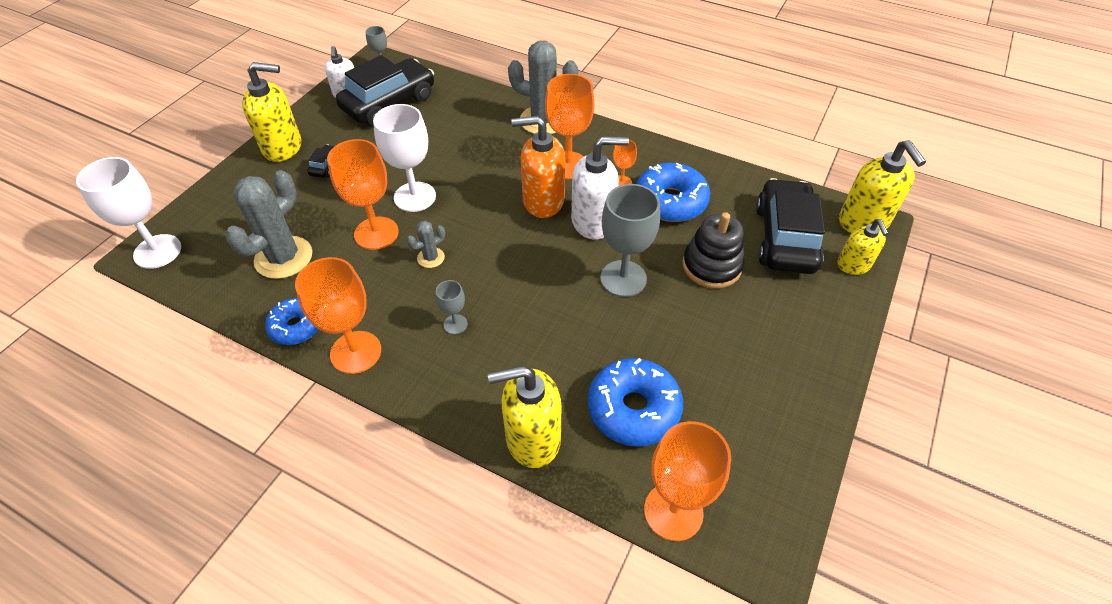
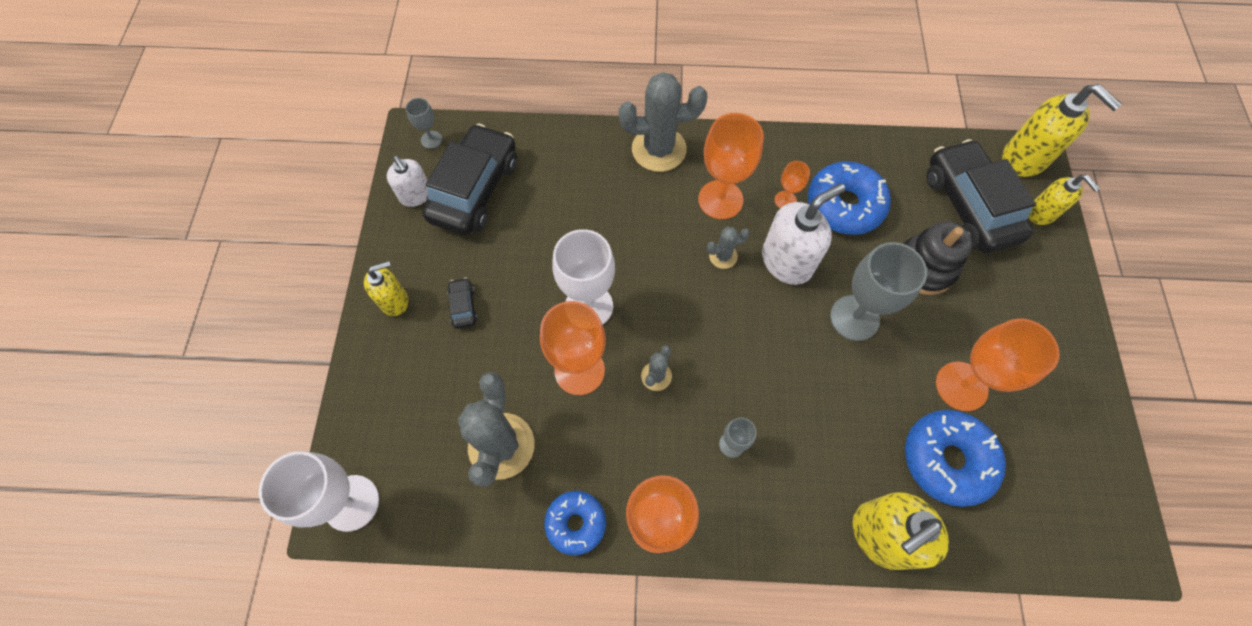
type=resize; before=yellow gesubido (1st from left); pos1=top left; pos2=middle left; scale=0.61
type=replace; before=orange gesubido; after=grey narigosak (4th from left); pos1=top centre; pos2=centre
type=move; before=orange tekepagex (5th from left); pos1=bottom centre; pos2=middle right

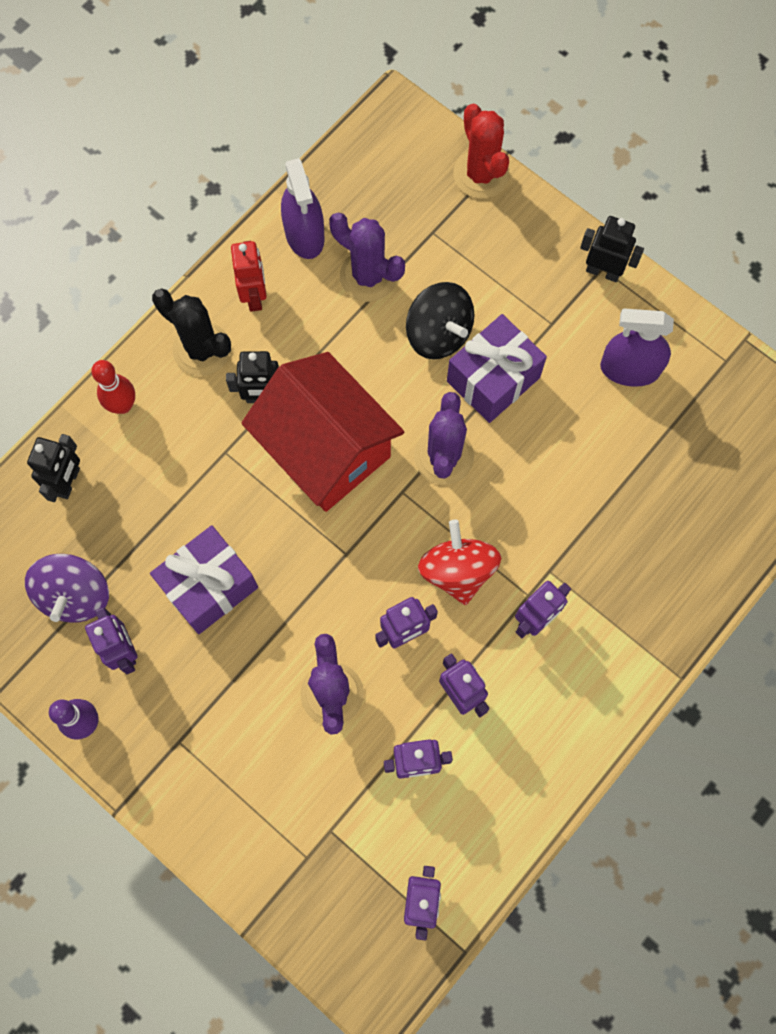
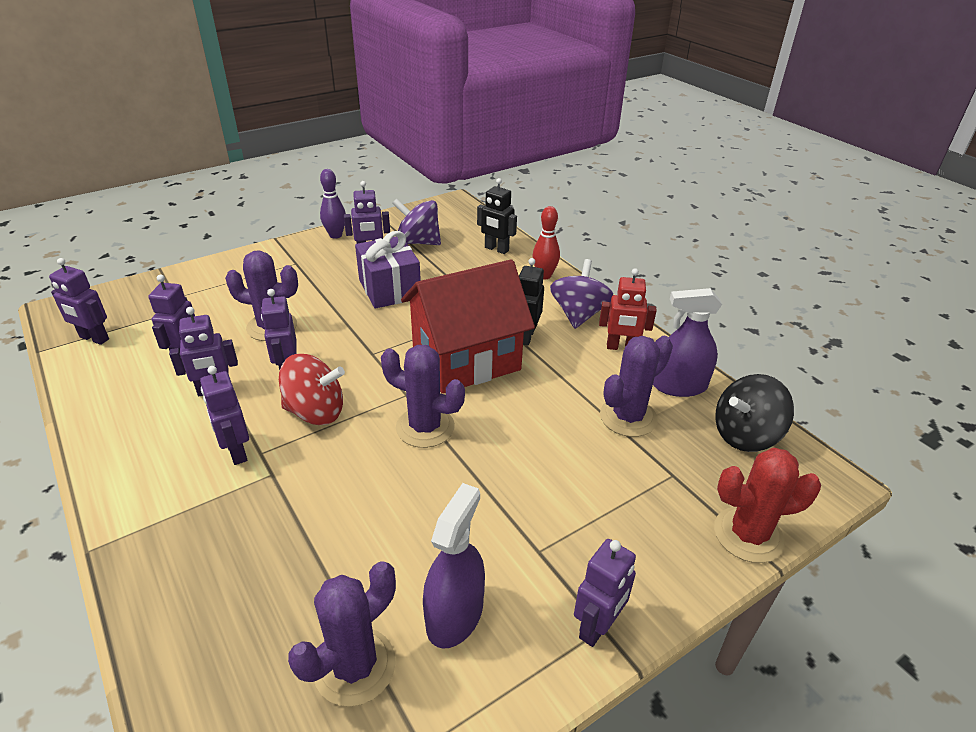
type=replace; before=black narigosak; after=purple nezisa (2nd from left); pos1=top left; pos2=centre
type=move; before=black nezisa; pos1=top centre; pos2=middle right
type=delete; before=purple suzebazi (2nd from left); pos1=centre
type=recolor; before=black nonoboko (3rd from left); after=purple nonoboko (7th from left); pos1=top right; pos2=bottom centre
type=insert; after=purple narigosak (2nd from left); pos2=bottom centre

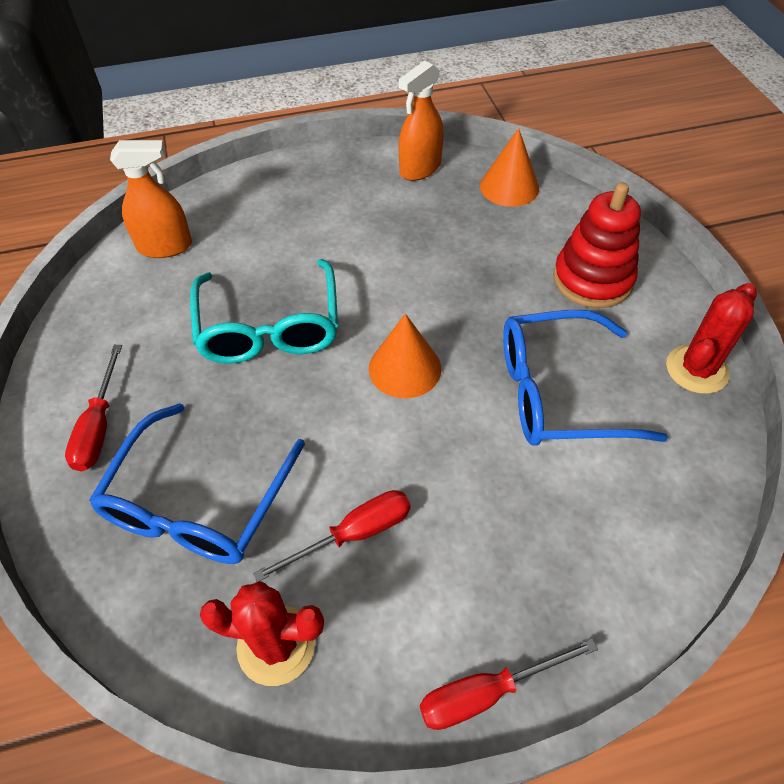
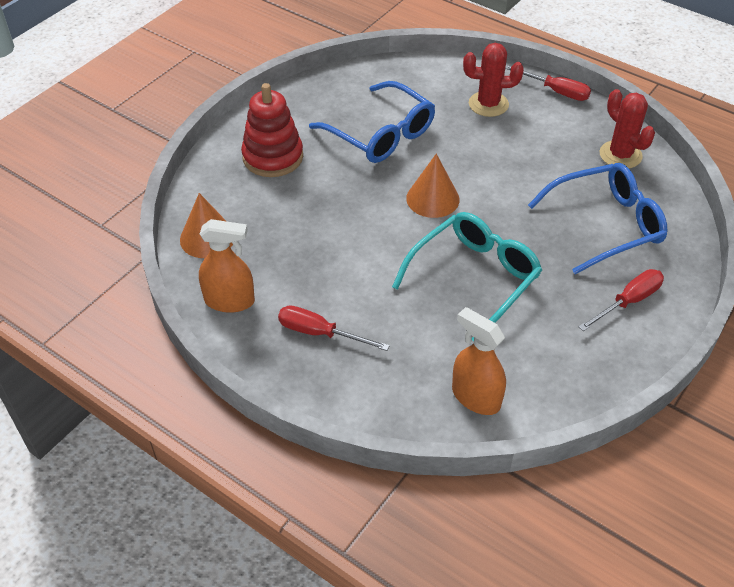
type=move; before=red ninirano (2nd from left in the first image); after=red ninirano (1st from left); pos1=bottom centre; pos2=centre
type=move; before=red narigosak (2nd from left in the first image); after=red narigosak (1st from left); pos1=middle right; pos2=top right

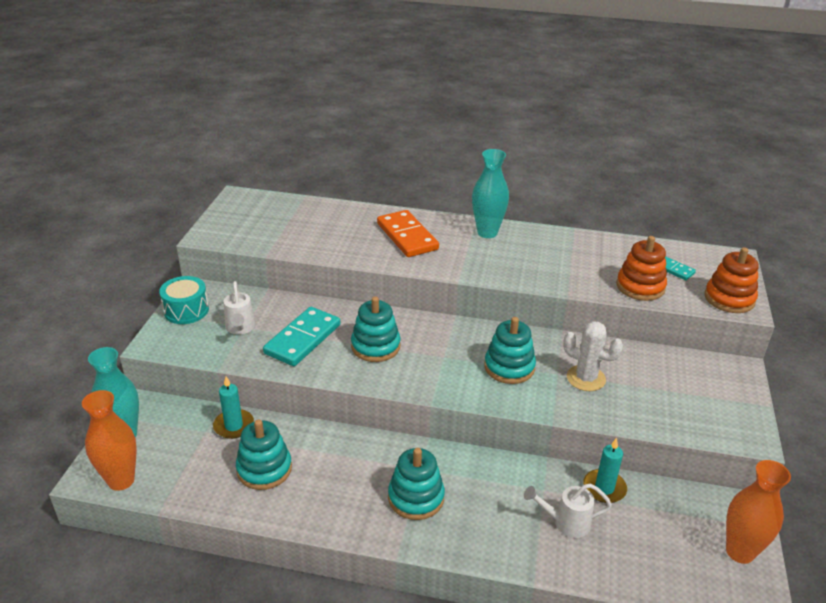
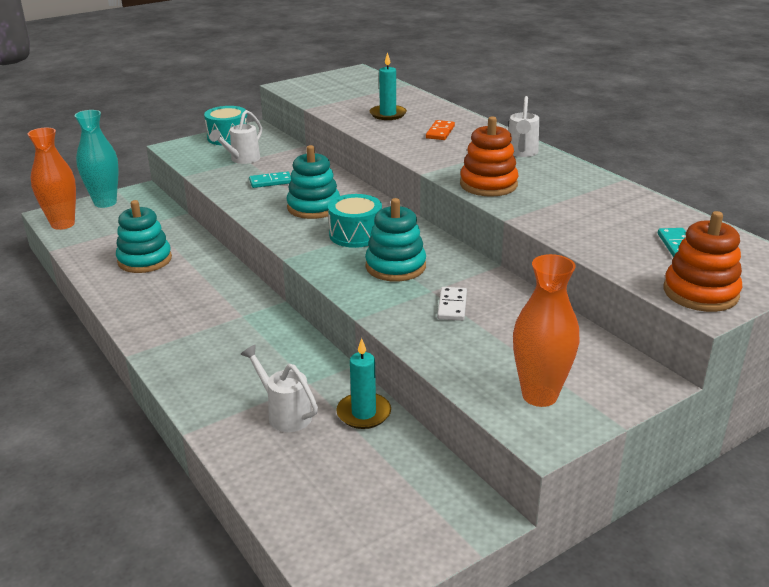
type=move; before=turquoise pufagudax (1st from left in the first image); after=turquoise pufagudax (2nd from left); pos1=bottom left; pos2=top centre
type=resize; before=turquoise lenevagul (1st from left); pos1=centre; pos2=top centre; scale=0.5
type=resize; before=orange lenevagul; pos1=centre; pos2=top centre; scale=0.5
type=delete; before=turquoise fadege (3rd from left); pos1=bottom centre
type=replace; before=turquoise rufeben (2nd from left); after=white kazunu (3rd from left); pos1=top centre; pos2=top right
type=replace; before=white narigosak; after=white lenevagul; pos1=middle right; pos2=centre
type=move; before=orange fadege (1st from left); pos1=middle right; pos2=top centre
type=move; before=orange rufeben (2nd from left); pos1=bottom right; pos2=middle right
type=insert; after=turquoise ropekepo (2nd from left); pos2=centre

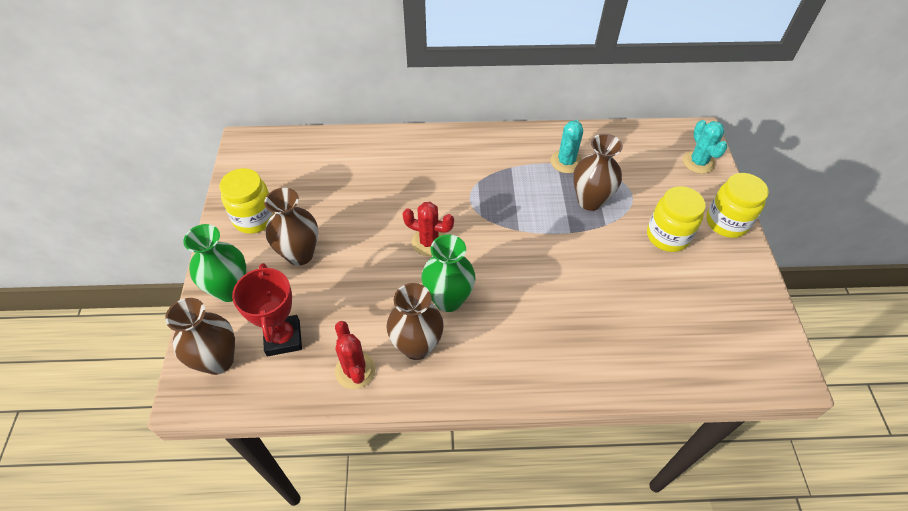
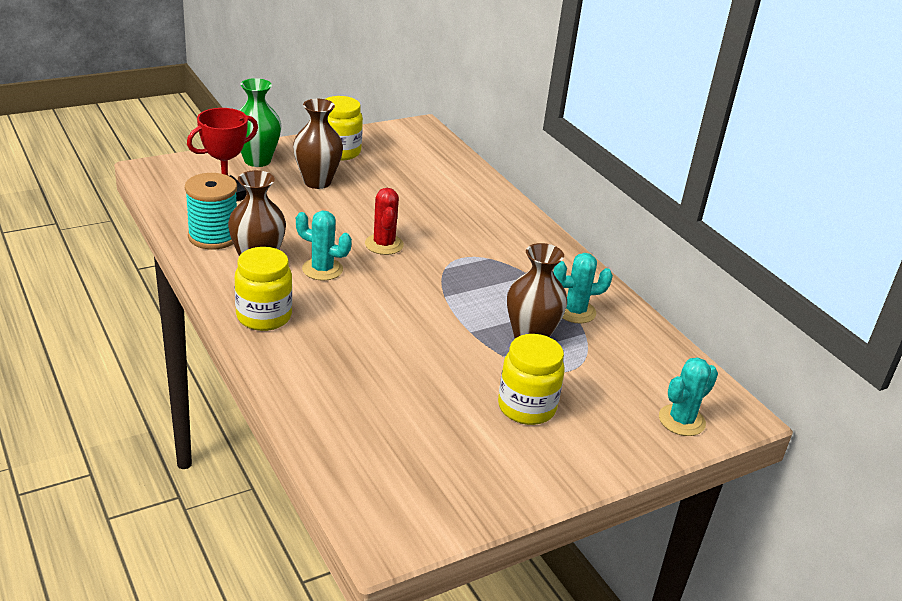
type=delete; before=brown rufeben (1st from left); pos1=middle left
type=replace; before=red narigosak (1st from left); after=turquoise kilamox; pos1=bottom centre; pos2=middle left
type=replace; before=green rufeben (2nd from left); after=turquoise narigosak (1st from left); pos1=centre; pos2=centre
type=move; before=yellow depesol (3rd from left in the first image); after=yellow depesol (1st from left); pos1=middle right; pos2=middle left

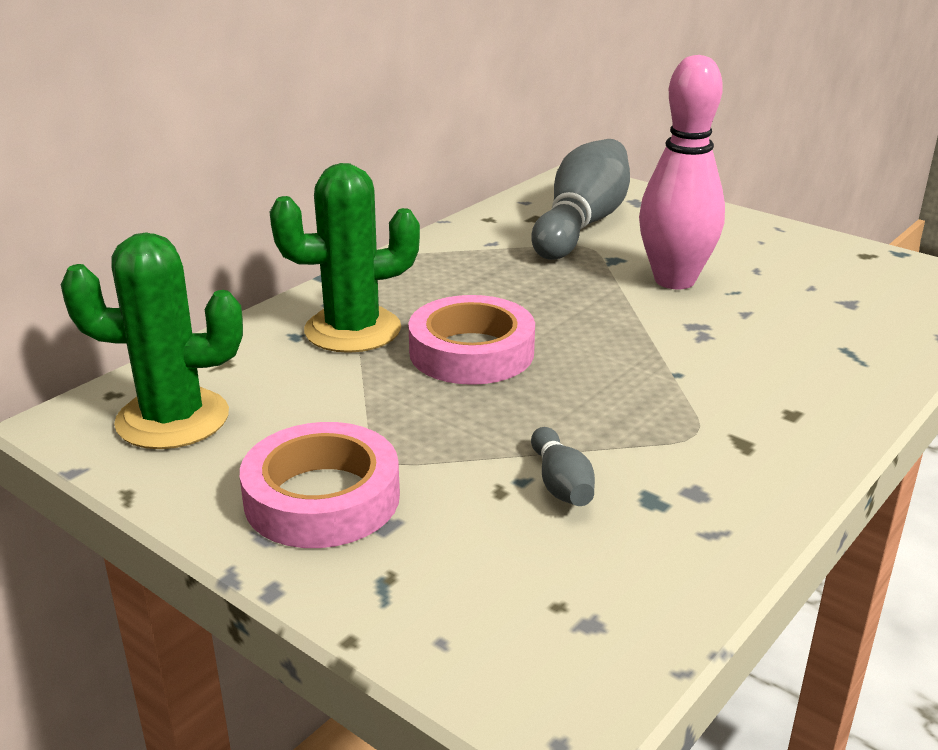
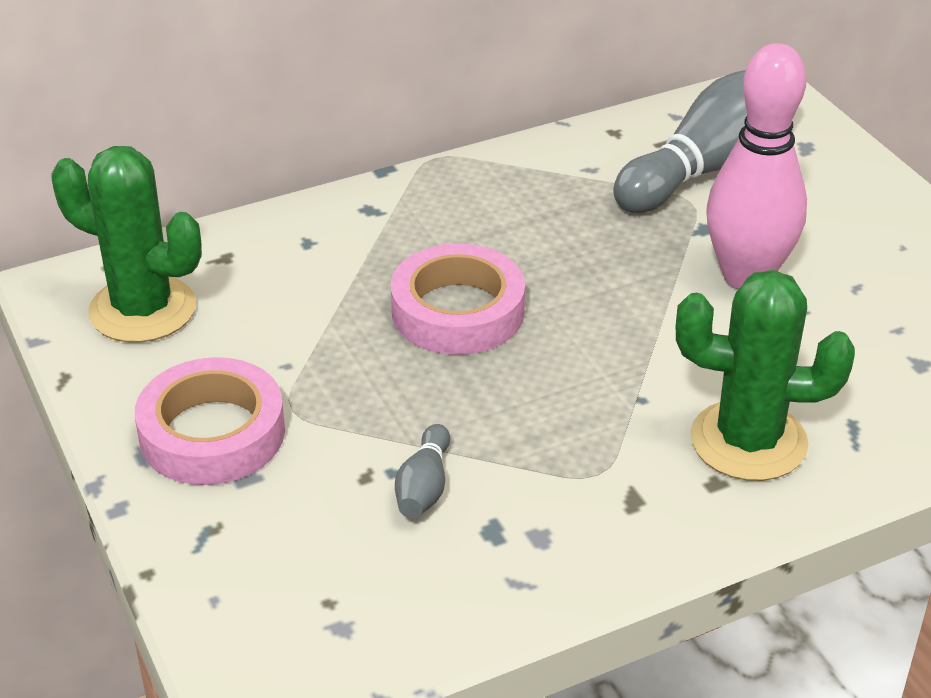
type=move; before=green narigosak (2nd from left); pos1=centre; pos2=middle right

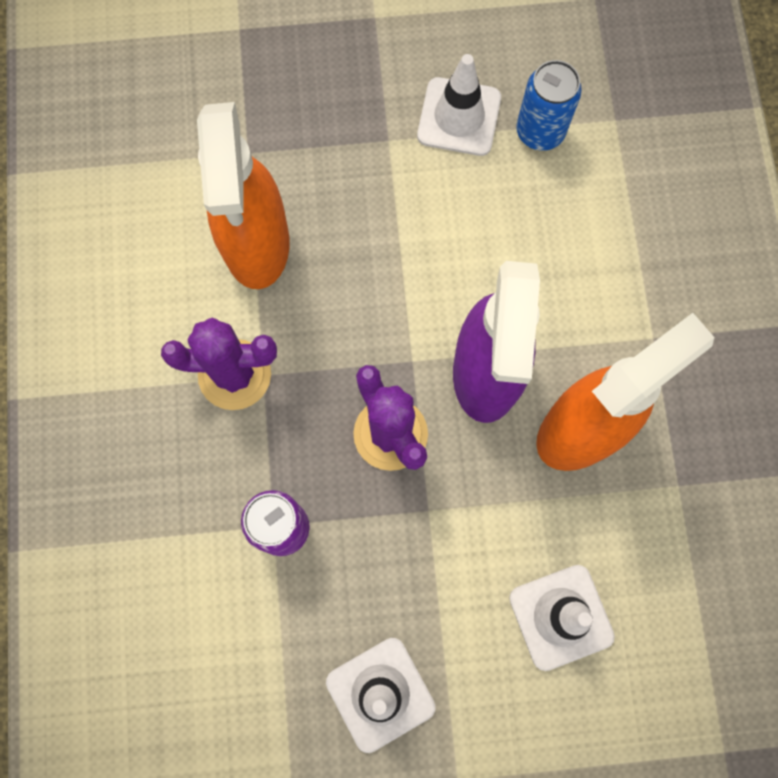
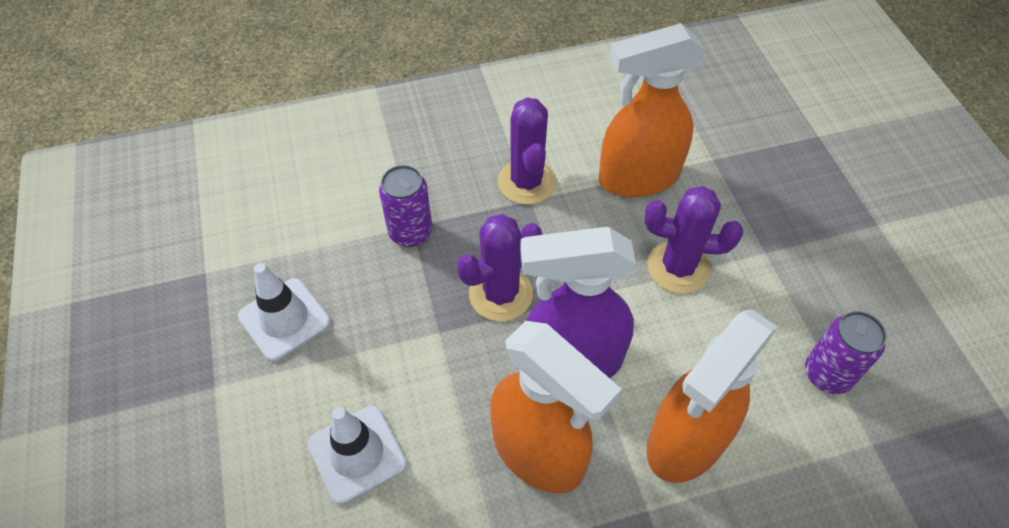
type=delete; before=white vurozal (2nd from left); pos1=top centre
type=recolor; before=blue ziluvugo; after=purple ziluvugo (2nd from left); pos1=top right; pos2=bottom right
type=insert; after=purple narigosak (3rd from left); pos2=middle right
type=insert; after=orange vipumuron (3rd from left); pos2=bottom right

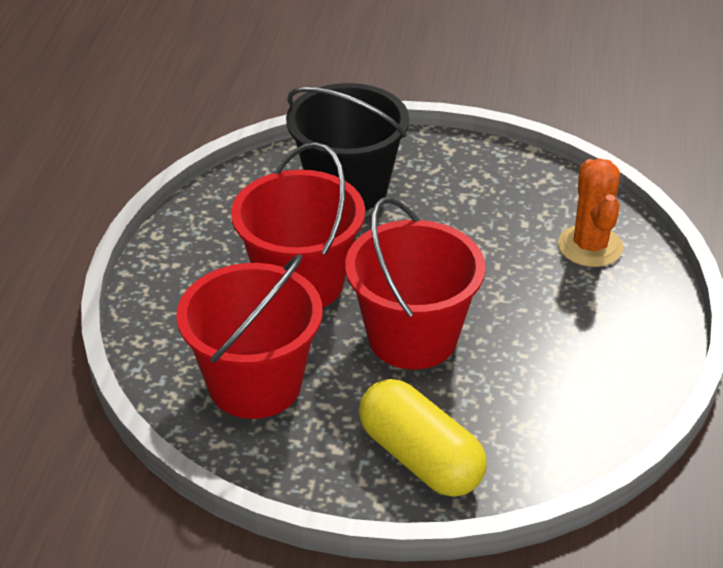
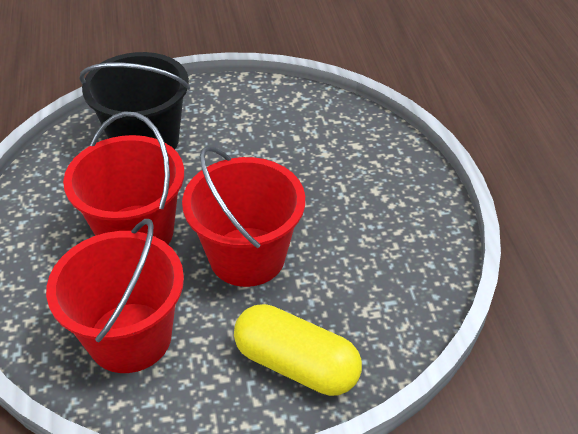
type=delete; before=orange narigosak; pos1=middle right

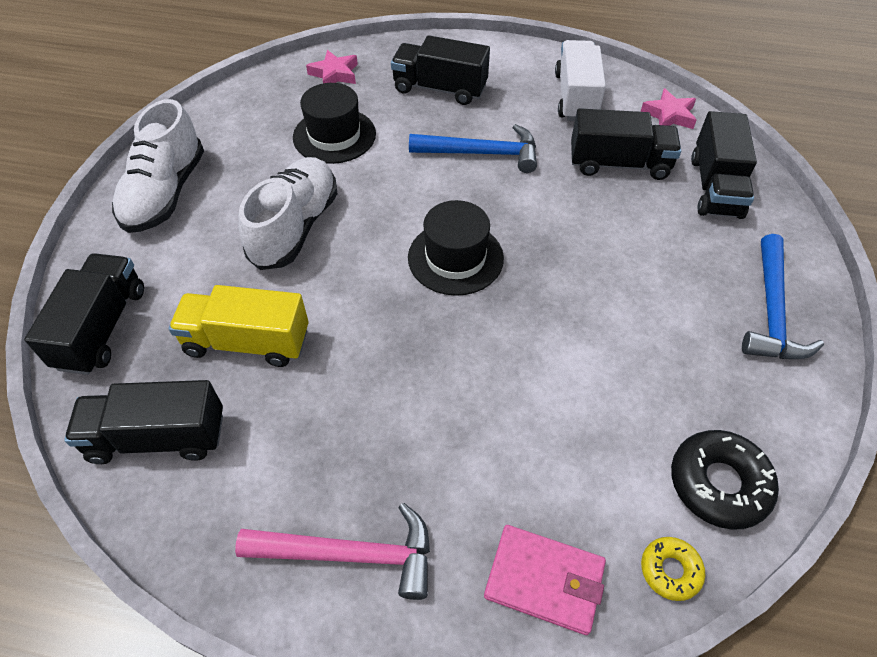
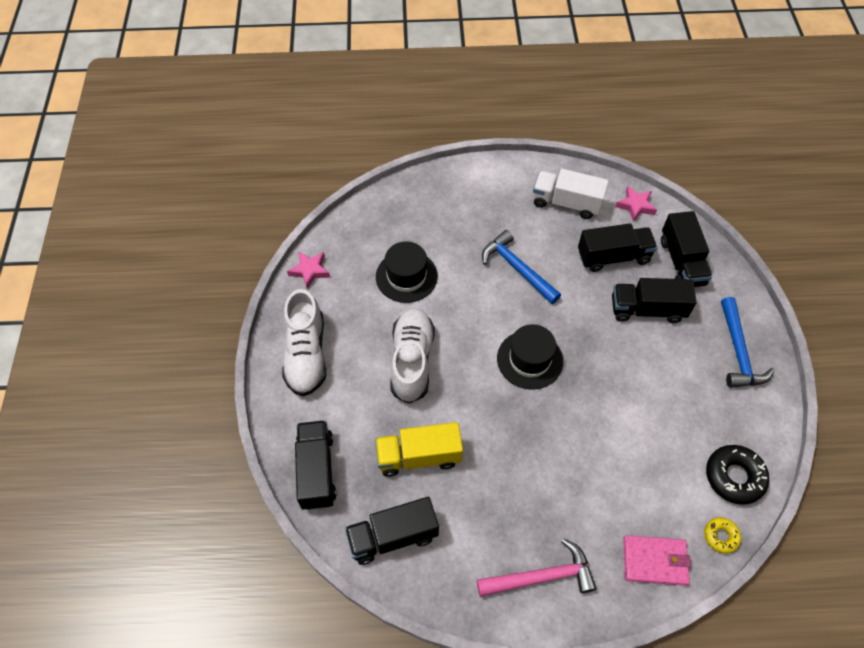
type=move; before=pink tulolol (1st from left); pos1=top centre; pos2=centre
type=move; before=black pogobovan (3rd from left in the first image); after=black pogobovan (4th from left); pos1=top centre; pos2=middle right
type=rotate; before=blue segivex (1st from left); pos1=top centre; pos2=centre; turn=-120
type=rotate; before=white pogobovan; pos1=top centre; pos2=top centre; turn=-60

